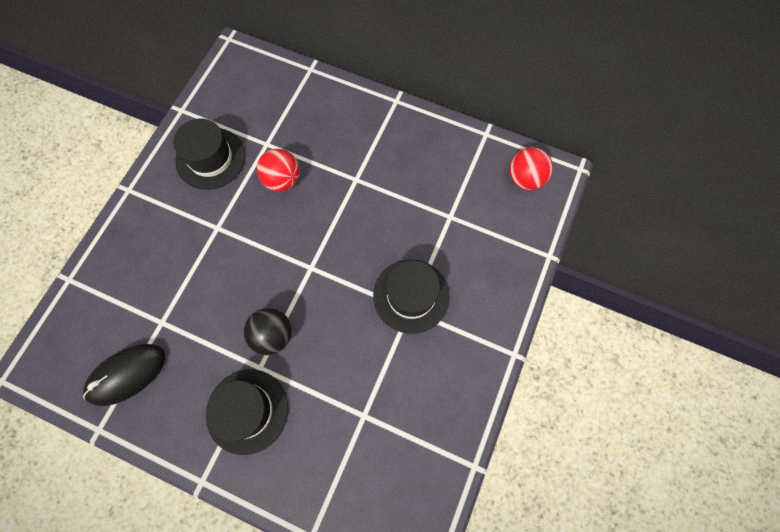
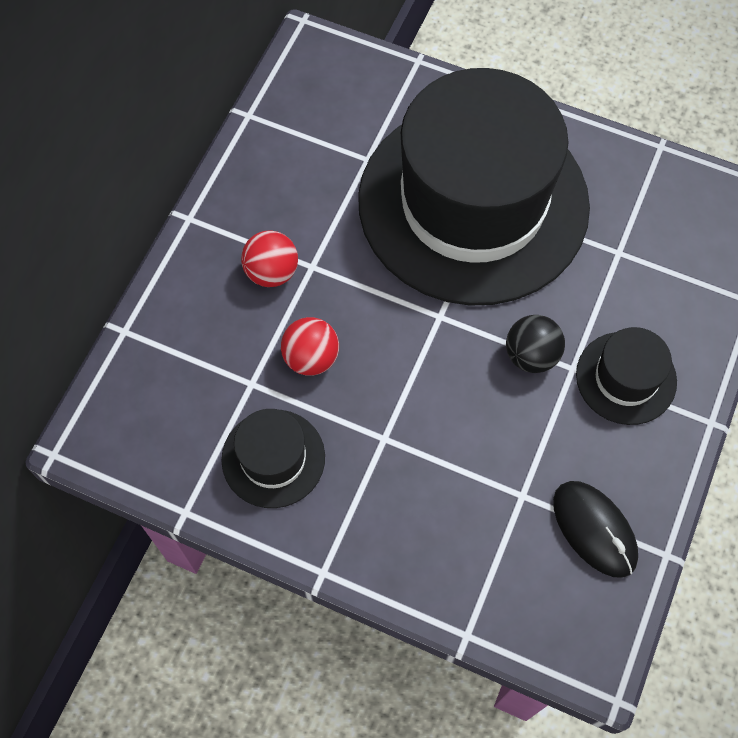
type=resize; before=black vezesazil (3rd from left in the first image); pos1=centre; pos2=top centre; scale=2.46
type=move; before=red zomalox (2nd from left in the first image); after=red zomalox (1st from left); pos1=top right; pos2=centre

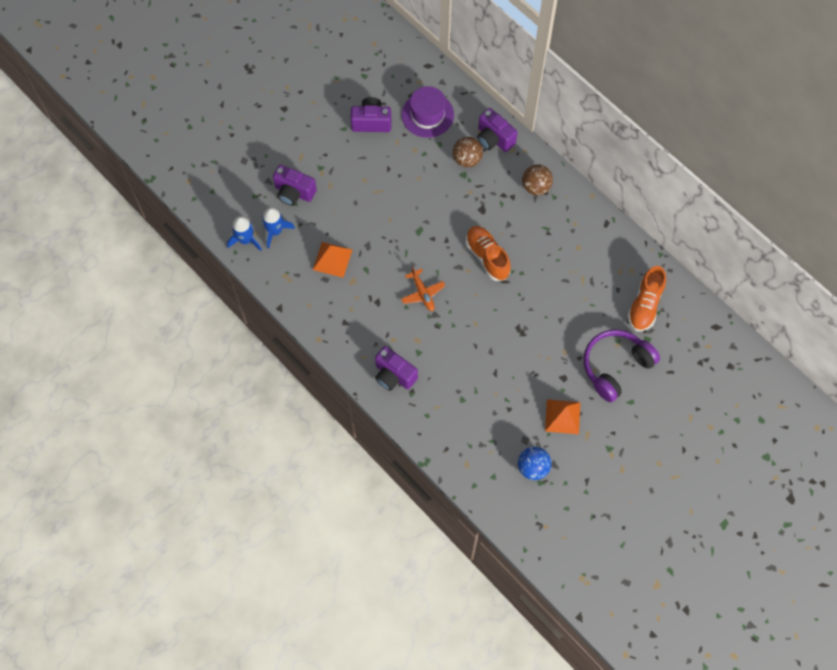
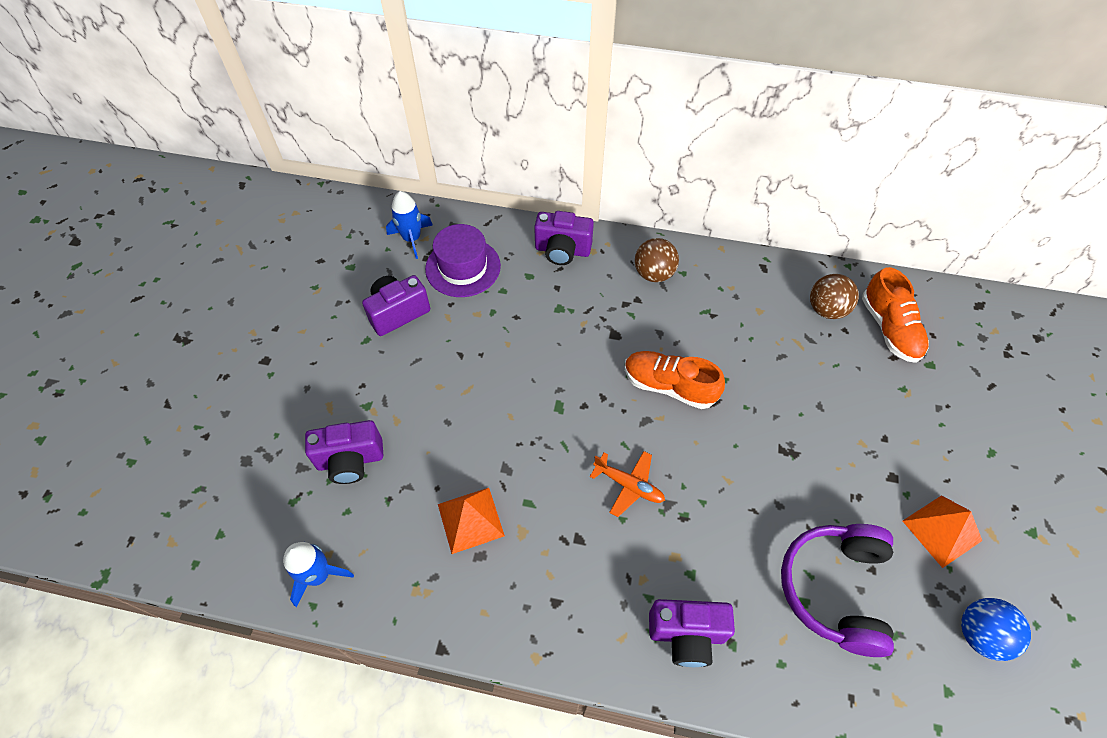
type=move; before=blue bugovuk (2nd from left); pos1=middle left; pos2=top centre
type=move; before=brown zomalox (1st from left in the first image); after=brown zomalox (2nd from left); pos1=top centre; pos2=middle right
type=move; before=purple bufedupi; pos1=middle right; pos2=bottom right

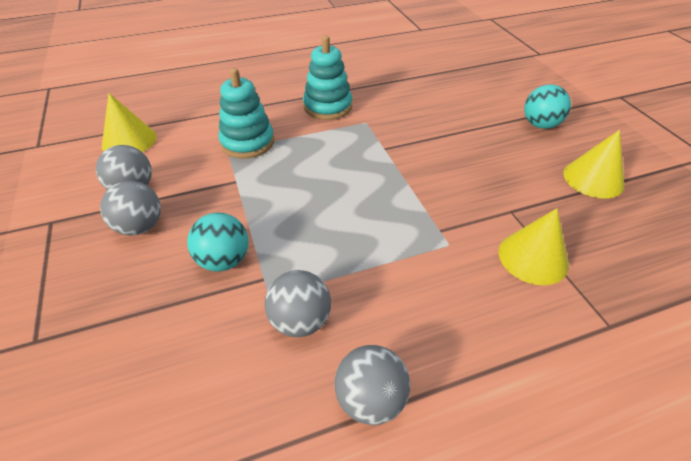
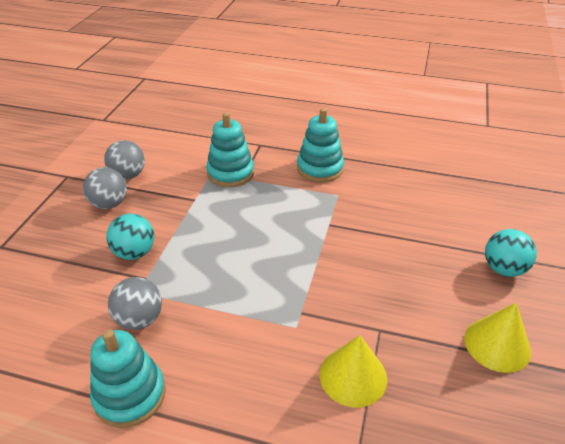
type=delete; before=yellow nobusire (1st from left); pos1=top left
type=replace; before=grey zomalox (4th from left); after=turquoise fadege (1st from left); pos1=bottom centre; pos2=bottom left

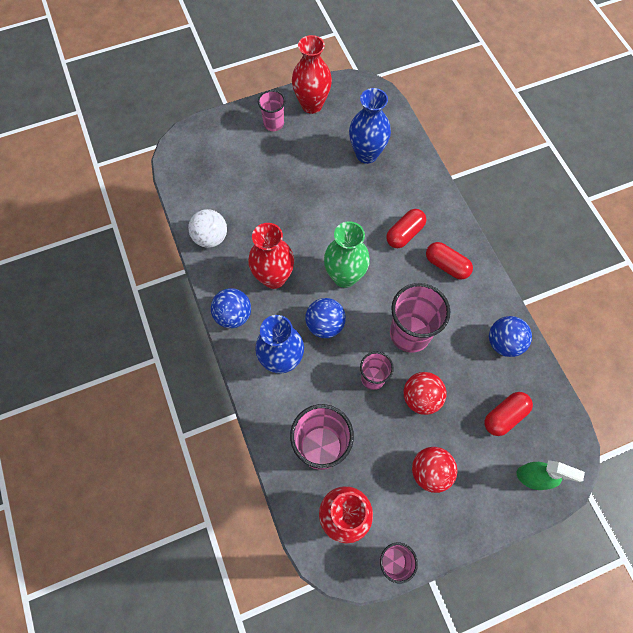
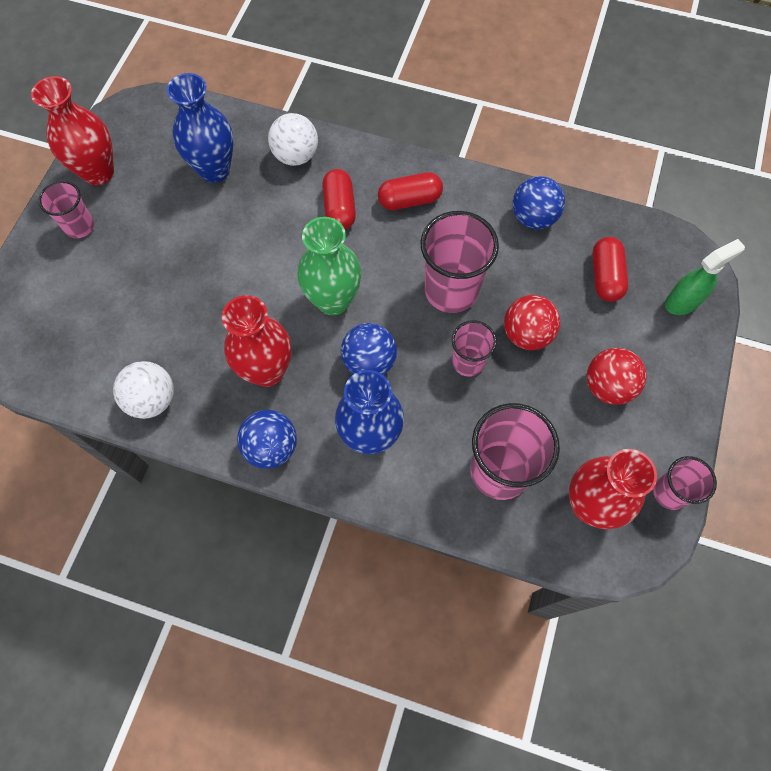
type=insert; after=white zomalox (2nd from left); pos2=top centre

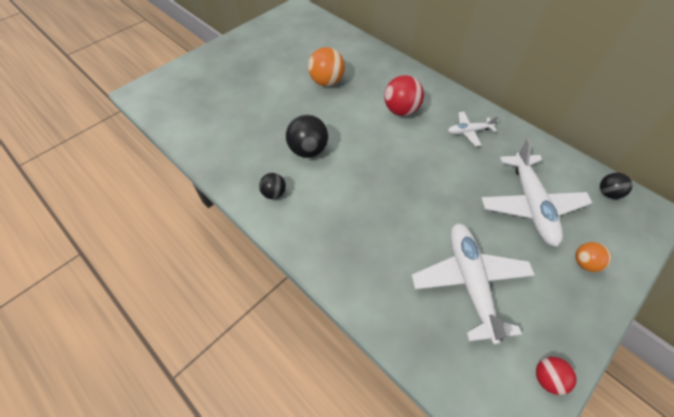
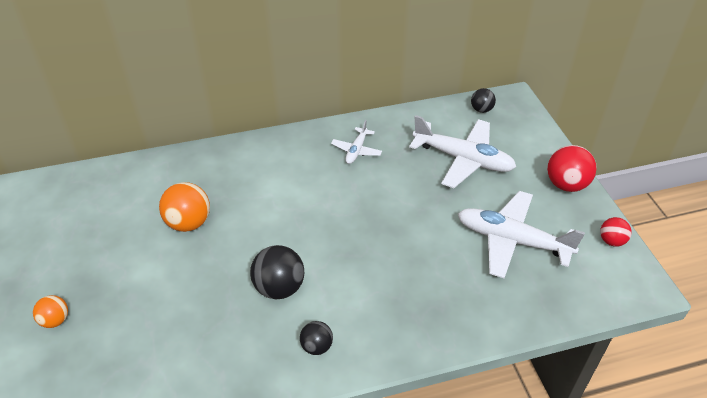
type=move; before=red zomalox (1st from left); pos1=top centre; pos2=middle right
type=move; before=orange zomalox (2nd from left in the first image); after=orange zomalox (1st from left); pos1=middle right; pos2=bottom left

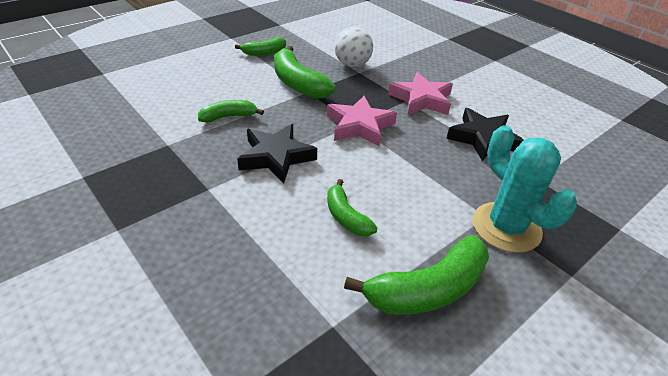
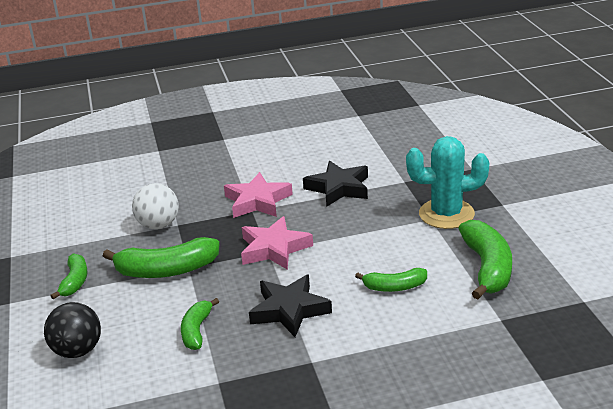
type=insert; after=black zomalox; pos2=bottom left

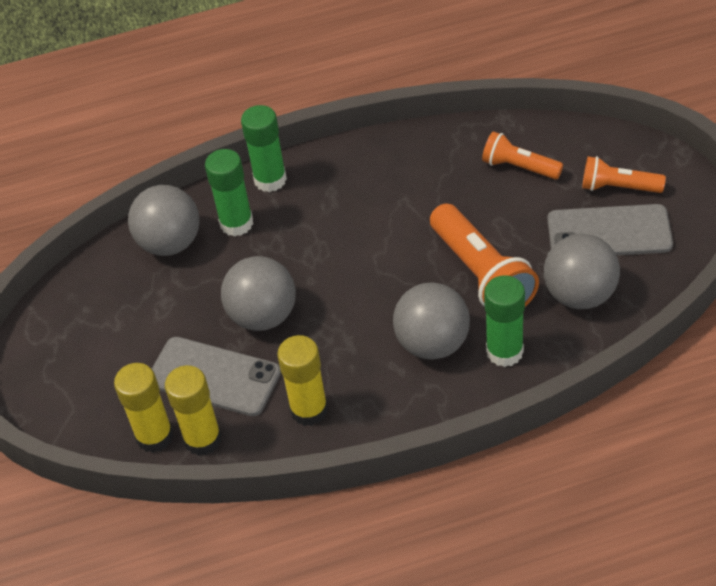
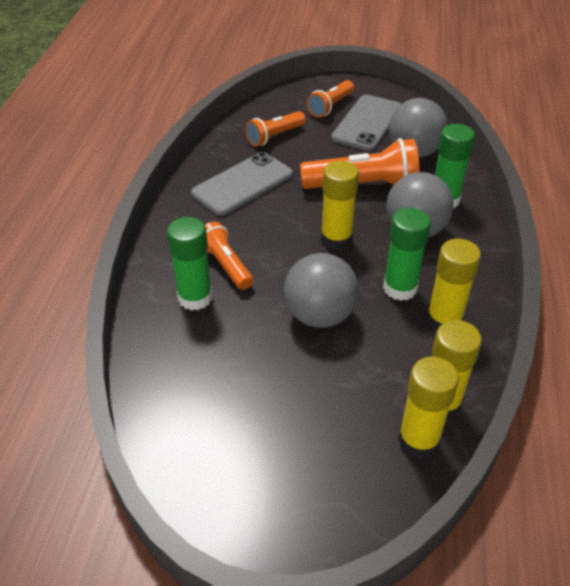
type=delete; before=grey zomalox (1st from left); pos1=middle left
type=move; before=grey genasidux (1st from left); pos1=middle left; pos2=top centre
type=move; before=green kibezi (2nd from left); pos1=top centre; pos2=middle right
type=insert; after=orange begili (1st from left); pos2=centre
type=insert; after=yellow kibezi (1st from left); pos2=centre

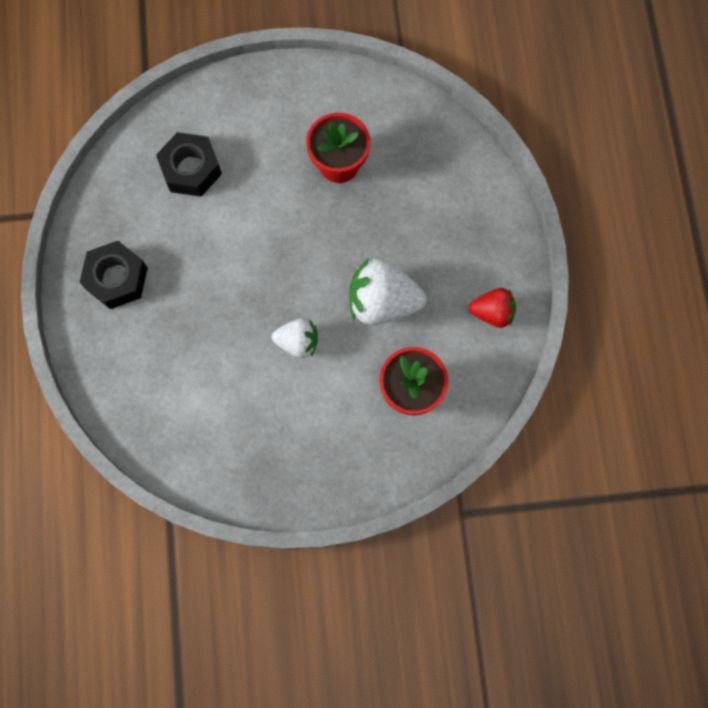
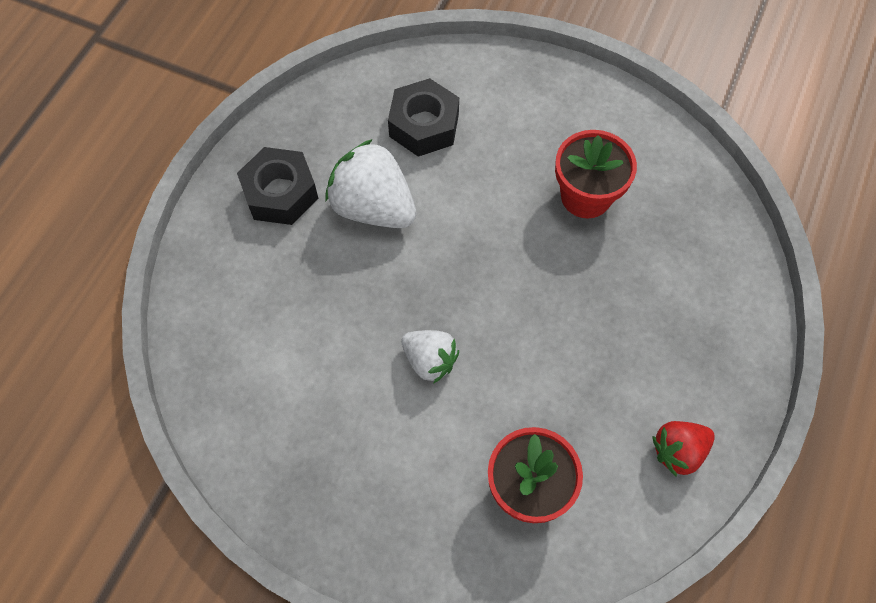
type=move; before=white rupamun (2nd from left in the first image); after=white rupamun (1st from left); pos1=centre; pos2=top centre
type=rotate; before=red rupamun; pos1=middle right; pos2=bottom right; turn=120

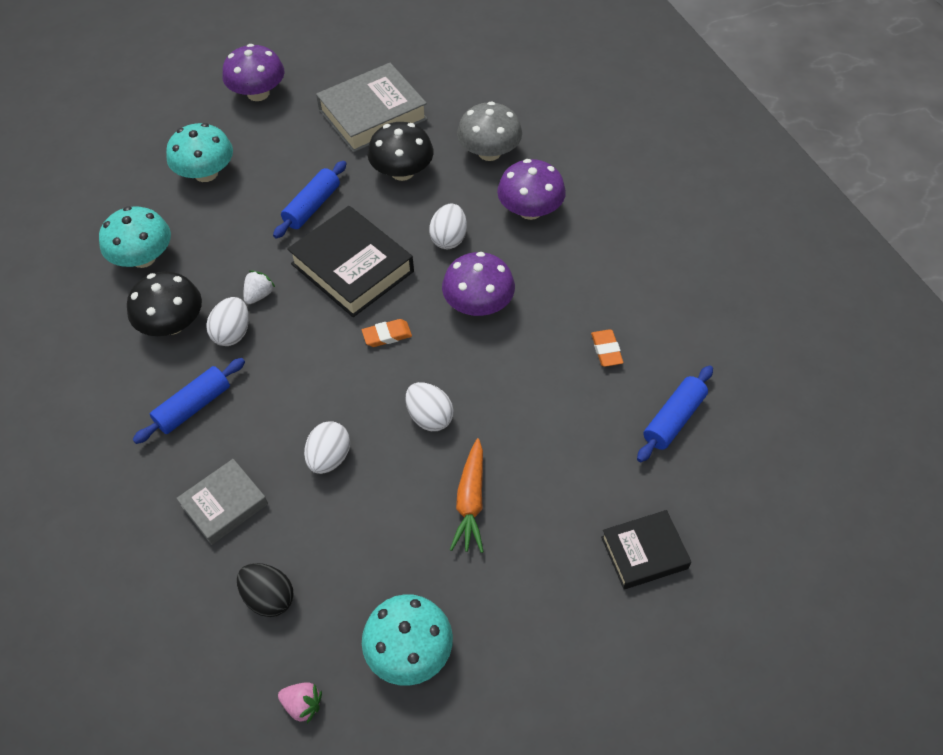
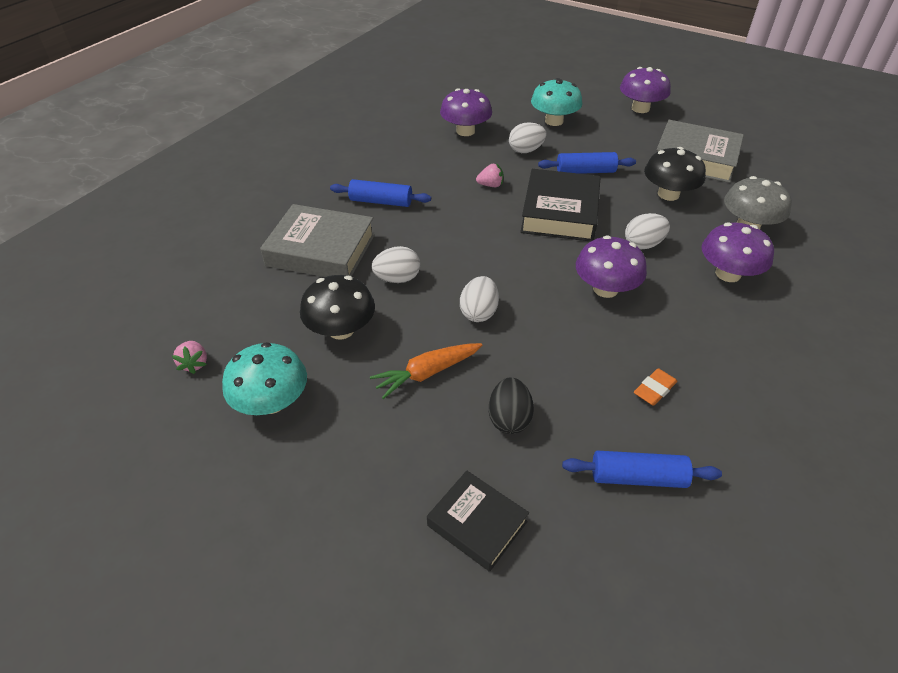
type=recolor; before=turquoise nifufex (1st from left); after=purple nifufex (1st from left); pos1=top left; pos2=top centre
type=move; before=black nifufex (1st from left); pos1=middle left; pos2=centre
type=resize; before=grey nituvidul (1st from left); pos1=middle left; pos2=centre; scale=1.66
type=move; before=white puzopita (1st from left in the first image); after=white puzopita (3rd from left); pos1=middle left; pos2=top centre
type=move; before=black puzopita; pos1=bottom left; pos2=centre
type=recolor; before=white rupamun; after=pink rupamun (2nd from left); pos1=middle left; pos2=top centre
type=delete; before=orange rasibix (1st from left); pos1=centre

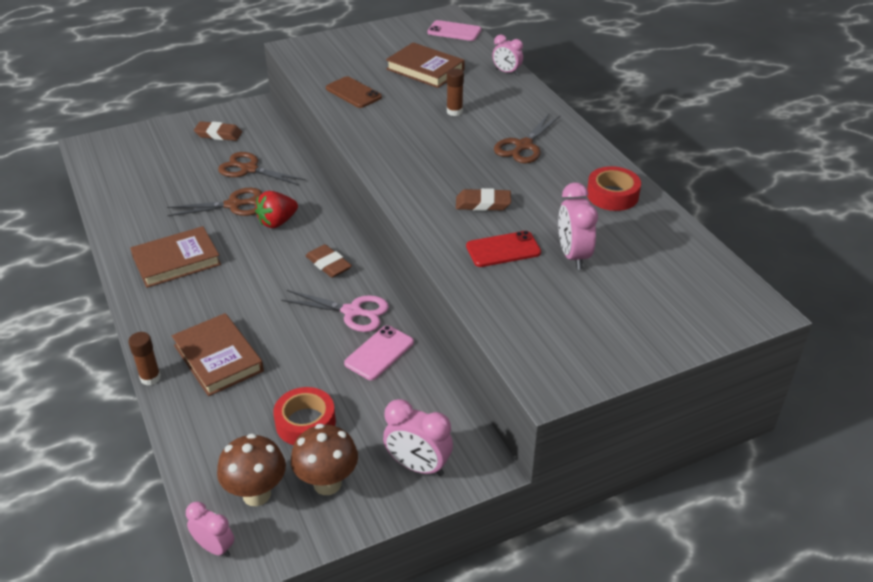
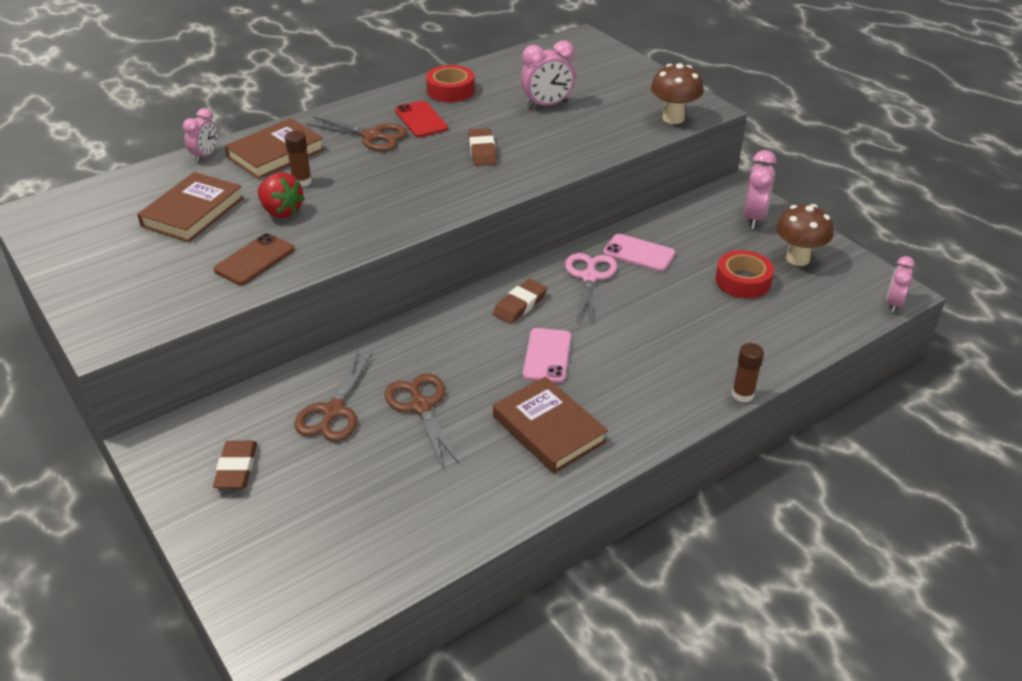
type=move; before=brown nituvidul (2nd from left); pos1=middle left; pos2=top left
type=move; before=brown nifufex (1st from left); pos1=bottom left; pos2=top centre
type=move; before=red rupamun; pos1=middle left; pos2=top left
type=move; before=pink genasidux (2nd from left in the first image); after=pink genasidux (1st from left); pos1=top centre; pos2=centre
type=move; before=red genasidux; pos1=centre; pos2=top centre

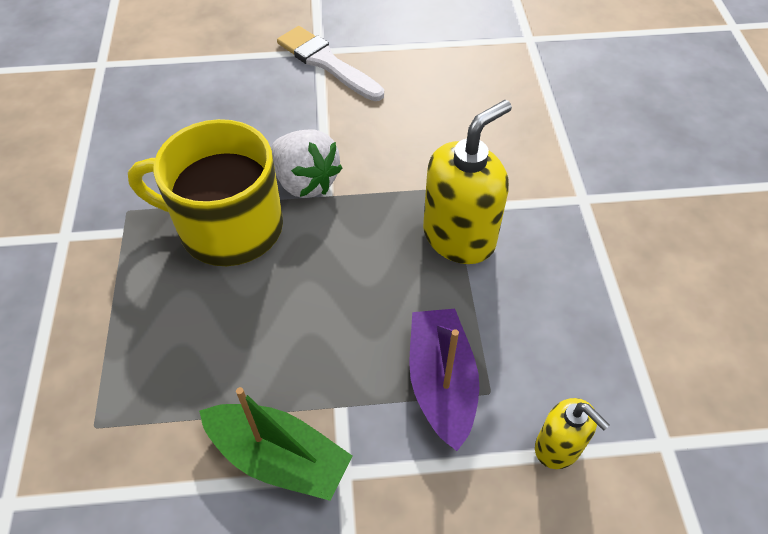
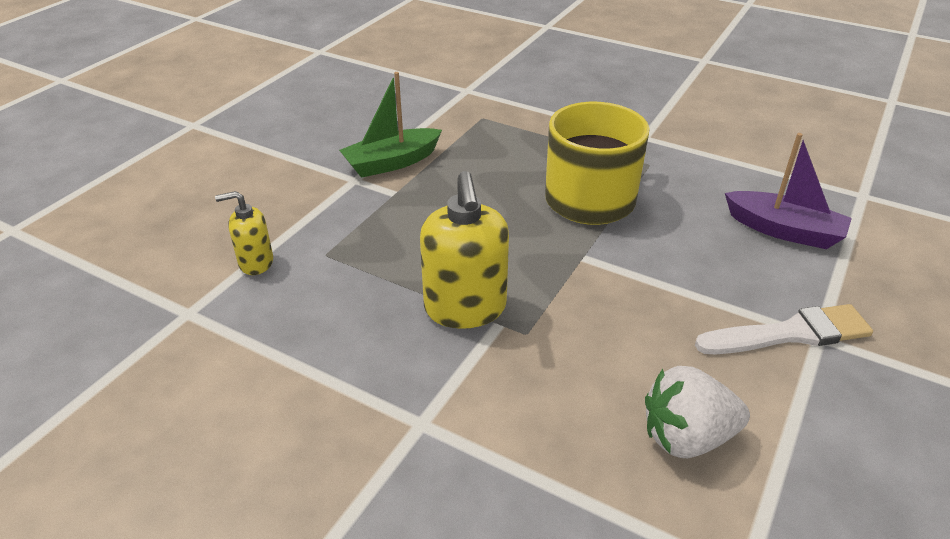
type=move; before=white rupamun; pos1=top centre; pos2=bottom right
type=move; before=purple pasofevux; pos1=bottom centre; pos2=middle right

